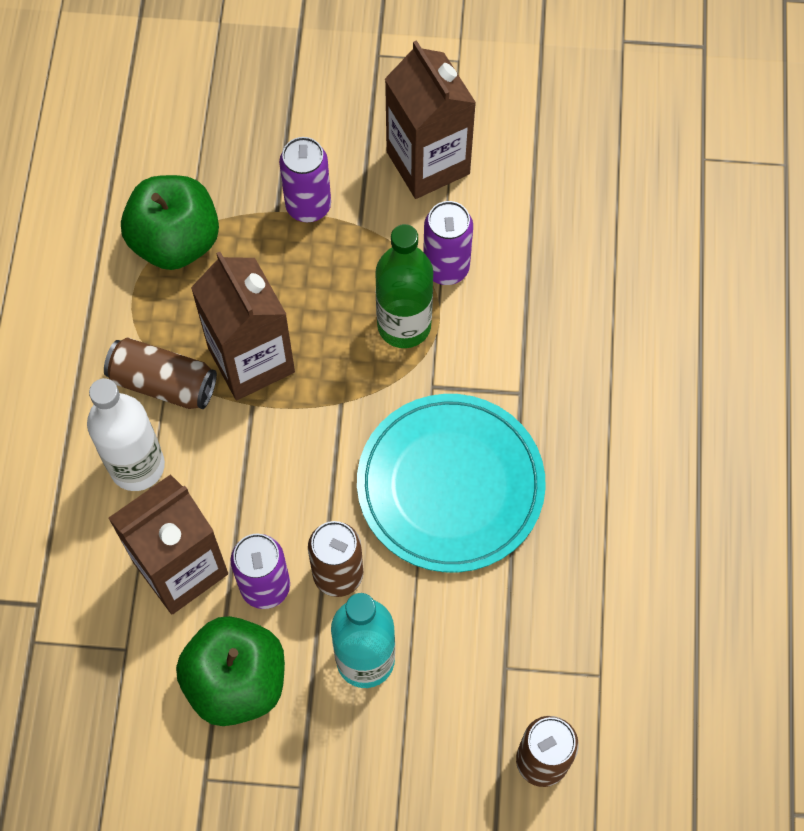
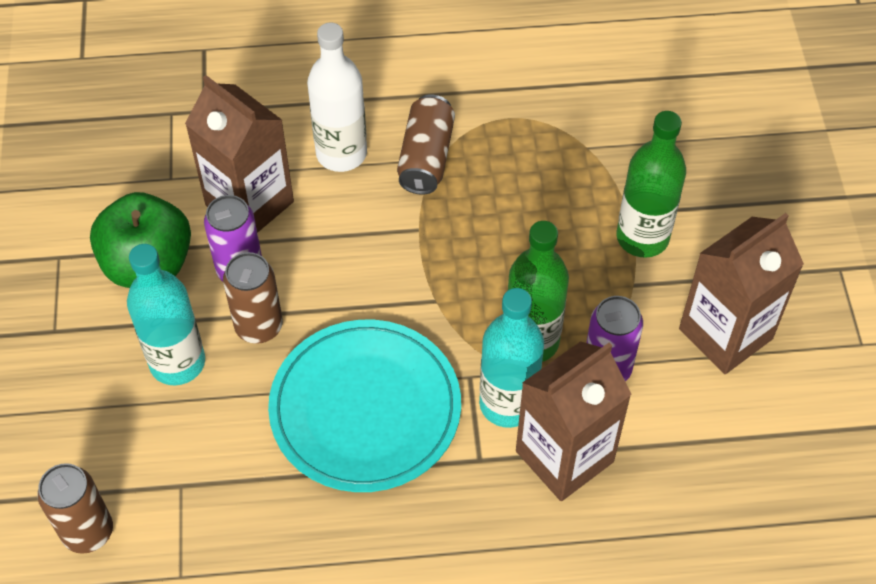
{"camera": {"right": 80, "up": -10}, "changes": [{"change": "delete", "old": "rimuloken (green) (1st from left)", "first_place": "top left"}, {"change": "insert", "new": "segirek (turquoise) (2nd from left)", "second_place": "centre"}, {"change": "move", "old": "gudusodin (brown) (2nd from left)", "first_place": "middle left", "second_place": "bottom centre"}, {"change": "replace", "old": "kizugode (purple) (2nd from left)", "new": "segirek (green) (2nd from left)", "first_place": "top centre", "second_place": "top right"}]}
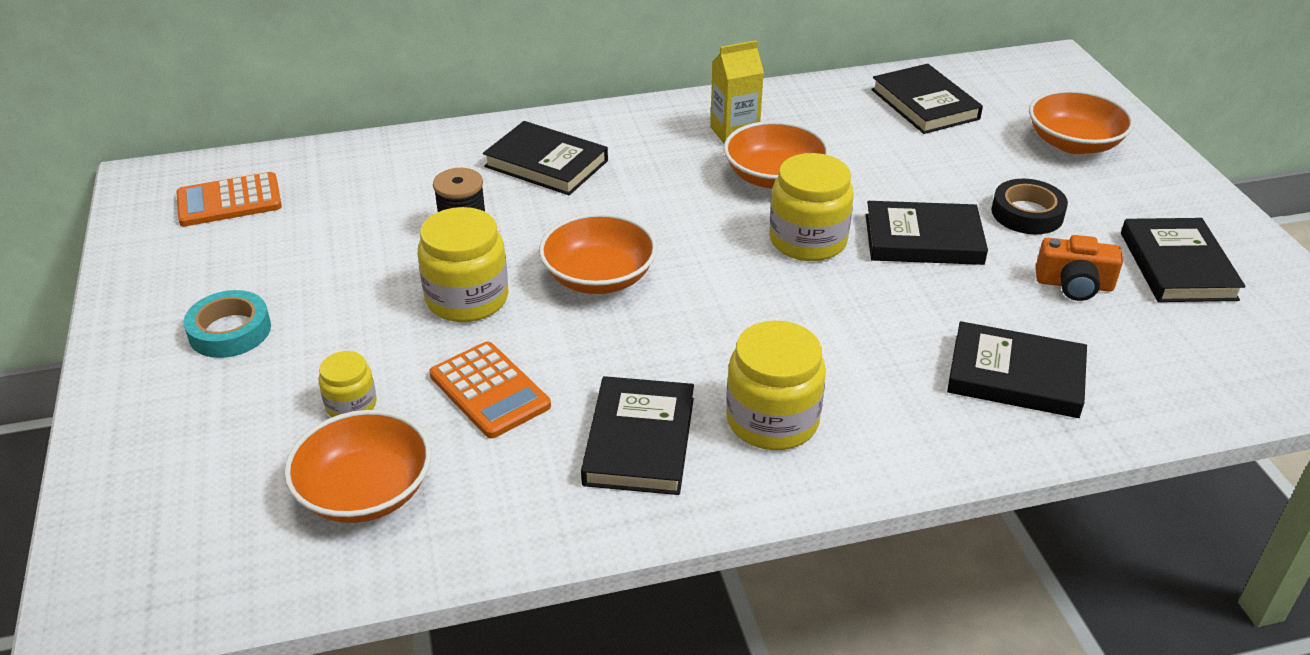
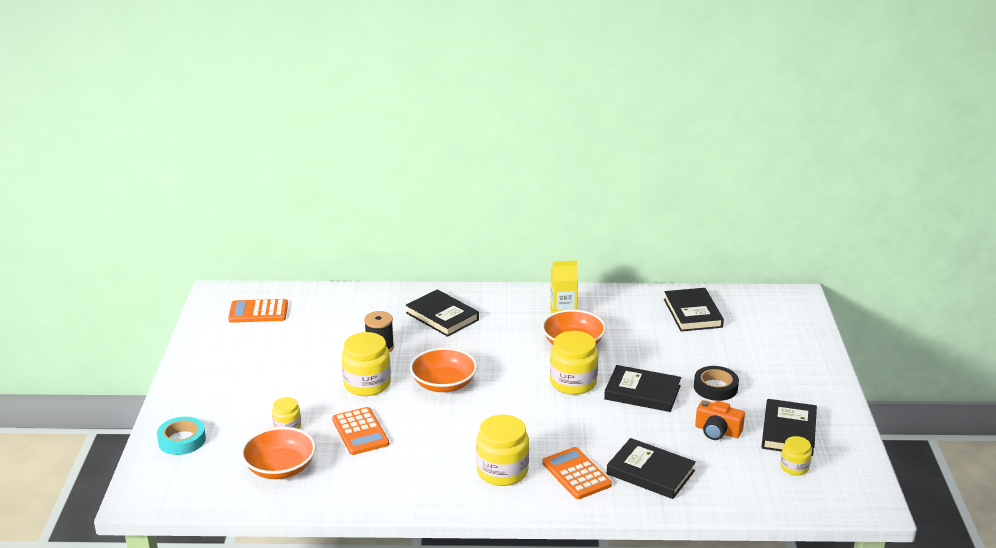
{"camera": {"right": 15, "up": -10}, "changes": [{"change": "delete", "old": "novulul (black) (2nd from left)", "first_place": "centre"}, {"change": "delete", "old": "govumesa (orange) (4th from left)", "first_place": "top right"}, {"change": "insert", "new": "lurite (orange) (3rd from left)", "second_place": "bottom centre"}, {"change": "insert", "new": "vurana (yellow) (5th from left)", "second_place": "bottom right"}, {"change": "move", "old": "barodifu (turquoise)", "first_place": "middle left", "second_place": "bottom left"}]}
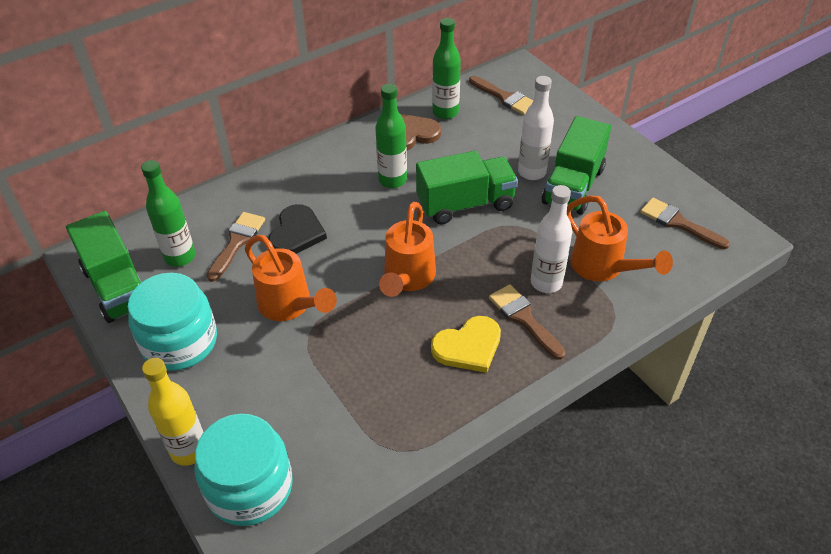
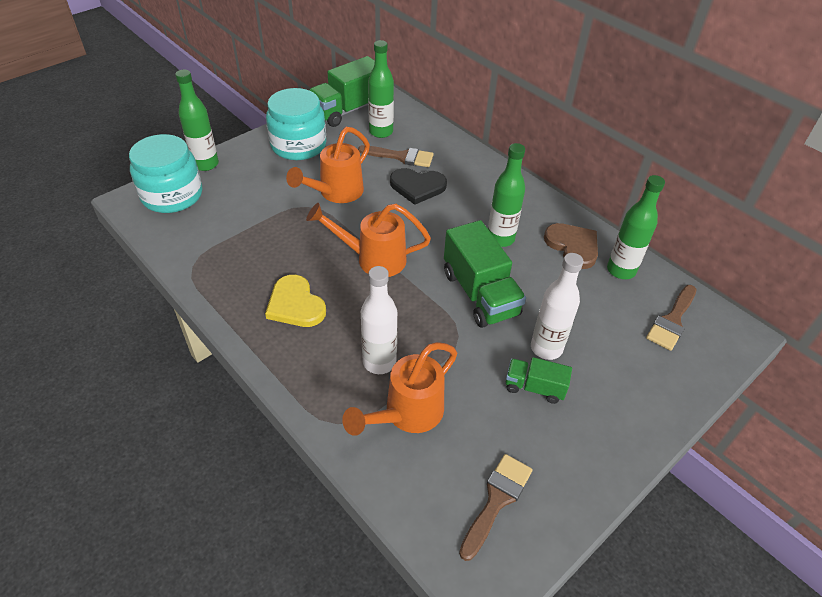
{"camera": {"right": 80, "up": 0}, "changes": [{"change": "delete", "old": "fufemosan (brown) (3rd from left)", "first_place": "centre"}, {"change": "recolor", "old": "segirek (yellow)", "new": "segirek (green) (1st from left)", "first_place": "bottom left", "second_place": "top left"}, {"change": "resize", "old": "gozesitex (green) (3rd from left)", "first_place": "top right", "second_place": "centre", "factor": 0.55}]}
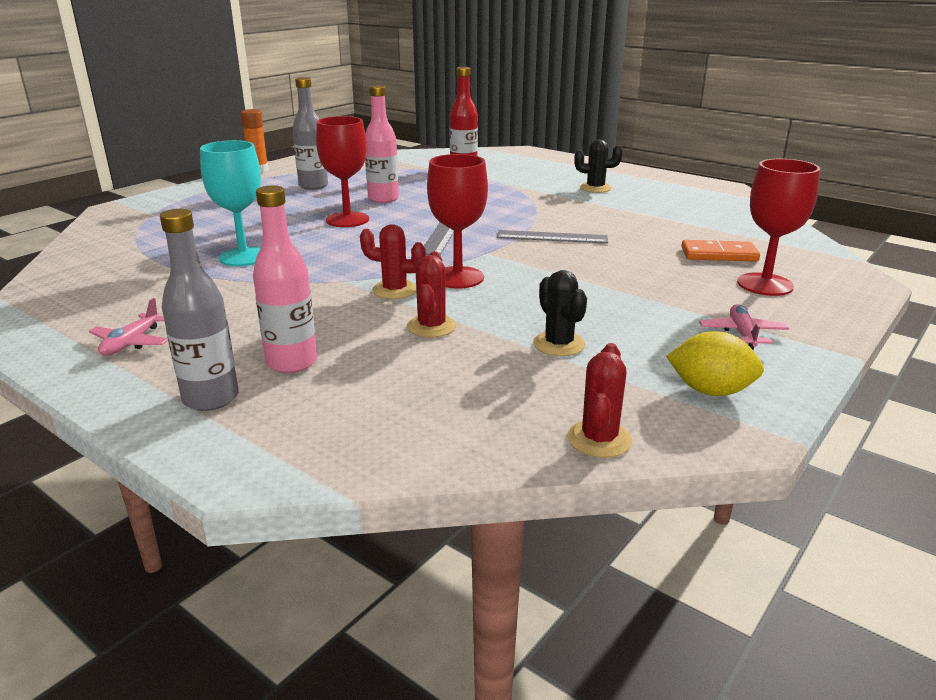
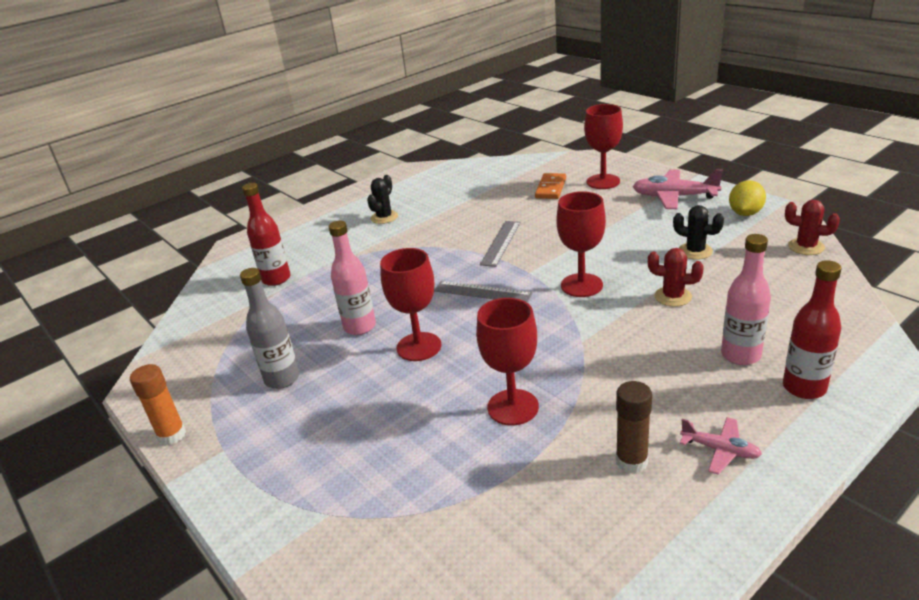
{"camera": {"right": -75, "up": 5}, "changes": [{"change": "delete", "old": "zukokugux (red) (1st from left)", "first_place": "centre"}, {"change": "insert", "new": "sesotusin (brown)", "second_place": "bottom right"}, {"change": "recolor", "old": "segirek (grey) (1st from left)", "new": "segirek (red) (2nd from left)", "first_place": "middle left", "second_place": "middle right"}, {"change": "recolor", "old": "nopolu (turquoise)", "new": "nopolu (red) (2nd from left)", "first_place": "top left", "second_place": "centre"}, {"change": "rotate", "old": "zukokugux (black) (1st from left in the first image)", "first_place": "centre", "second_place": "middle right", "degrees": 45}, {"change": "resize", "old": "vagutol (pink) (2nd from left in the first image)", "first_place": "middle right", "second_place": "top right", "factor": 1.76}]}
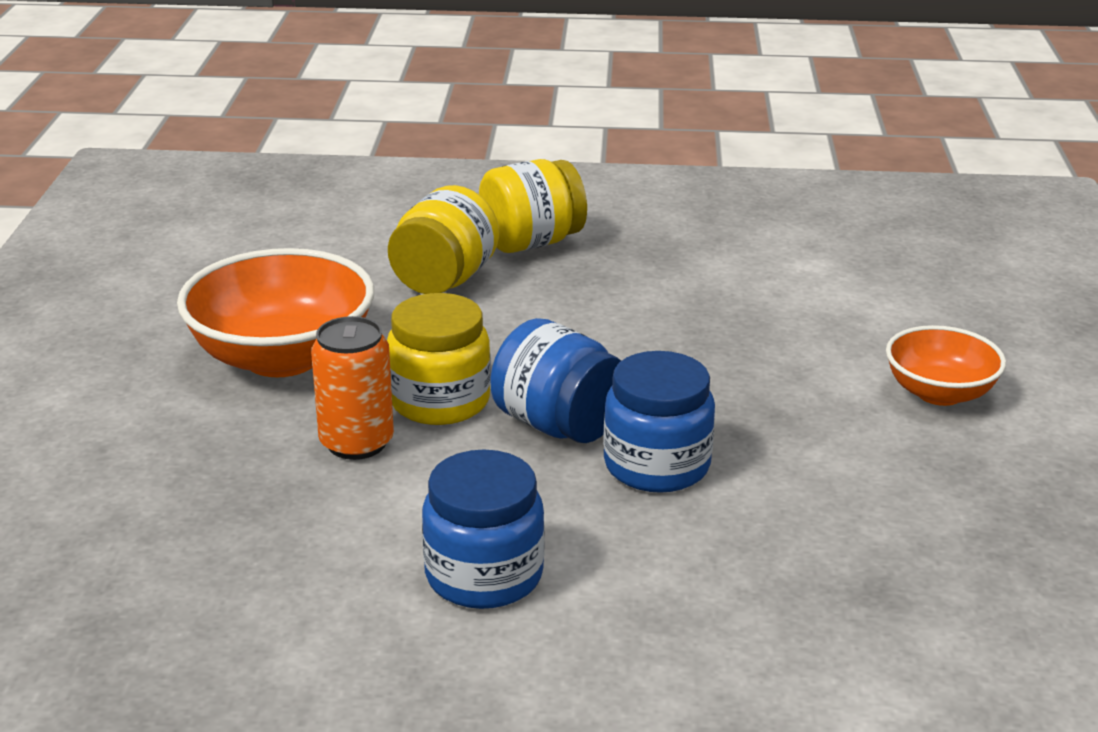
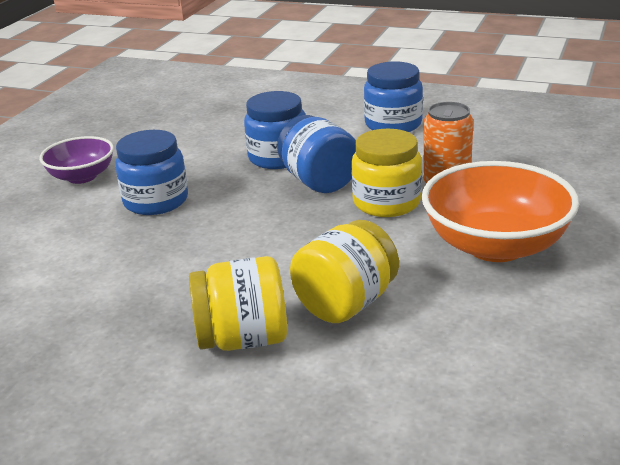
{"camera": {"right": -160, "up": 0}, "changes": [{"change": "insert", "new": "vurana (blue) (1st from left)", "second_place": "middle left"}, {"change": "recolor", "old": "govumesa (orange) (2nd from left)", "new": "govumesa (purple)", "first_place": "middle right", "second_place": "middle left"}]}
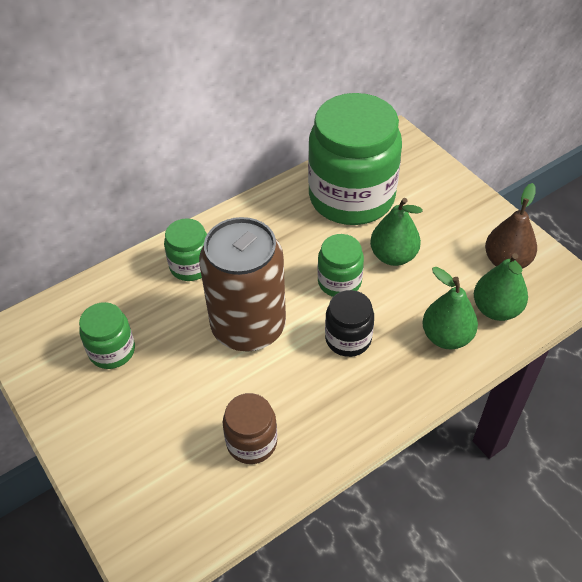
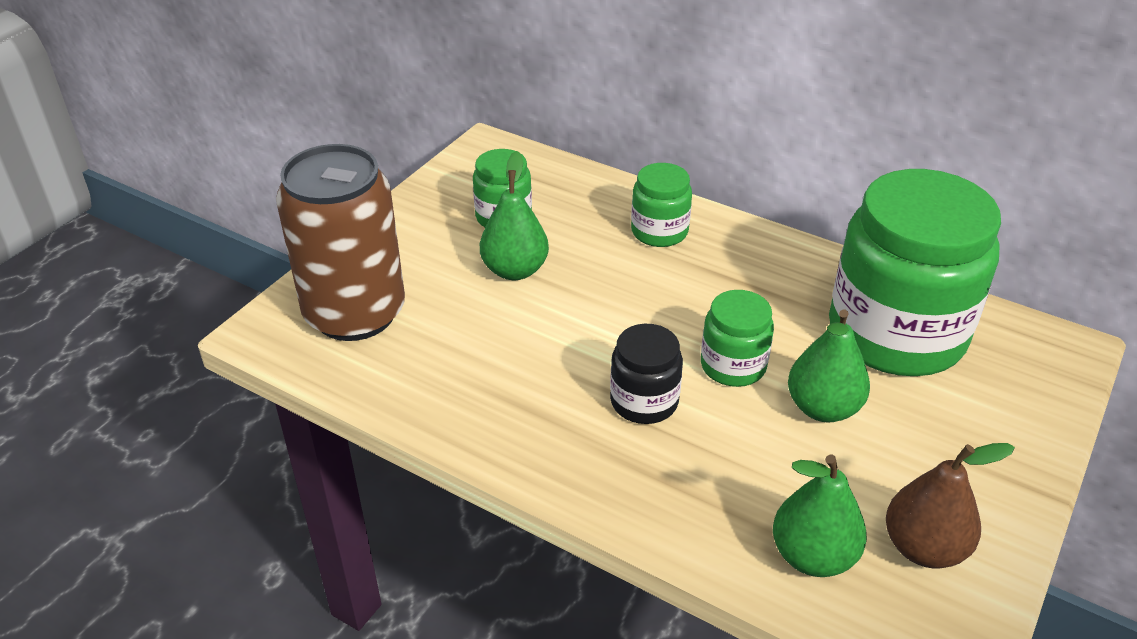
{"camera": {"right": 65, "up": -10}, "changes": [{"change": "delete", "old": "vurana (brown)", "first_place": "bottom centre"}, {"change": "move", "old": "kizugode (brown)", "first_place": "centre", "second_place": "middle left"}, {"change": "move", "old": "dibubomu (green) (2nd from left in the first image)", "new": "dibubomu (green) (1st from left)", "first_place": "middle right", "second_place": "centre"}]}
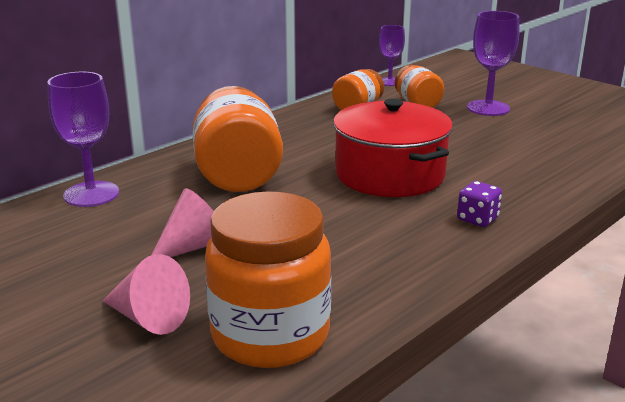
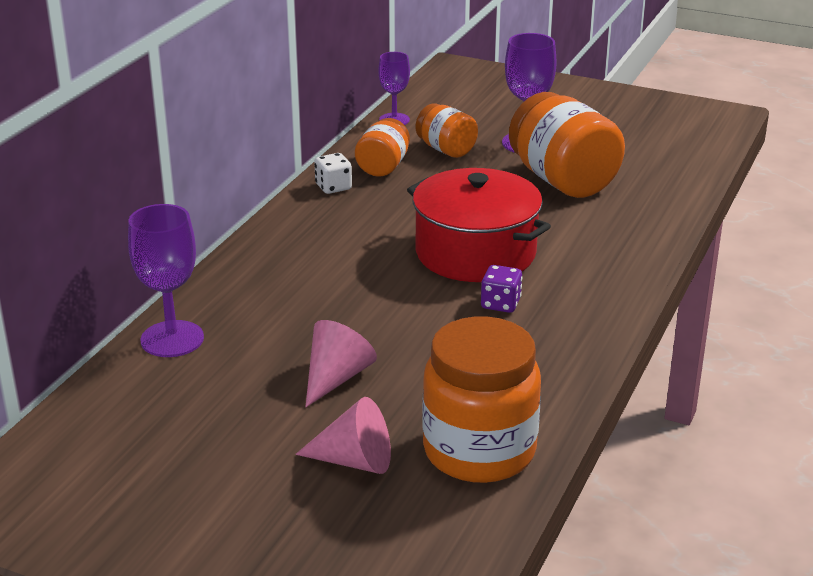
{"camera": {"right": -20, "up": 5}, "changes": [{"change": "insert", "new": "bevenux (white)", "second_place": "top centre"}, {"change": "move", "old": "vurana (orange) (1st from left in the first image)", "new": "vurana (orange) (4th from left)", "first_place": "centre", "second_place": "top right"}, {"change": "move", "old": "bevenux (purple)", "first_place": "middle right", "second_place": "centre"}]}
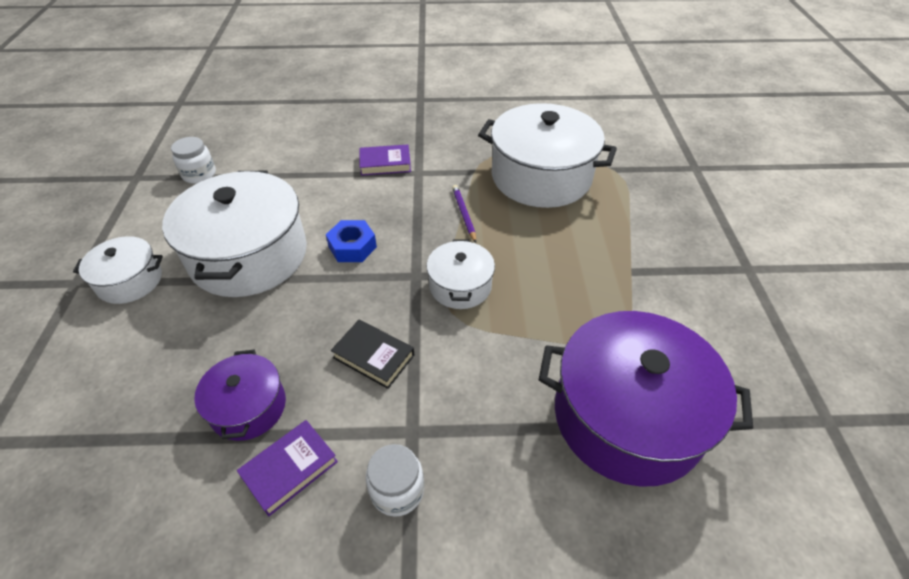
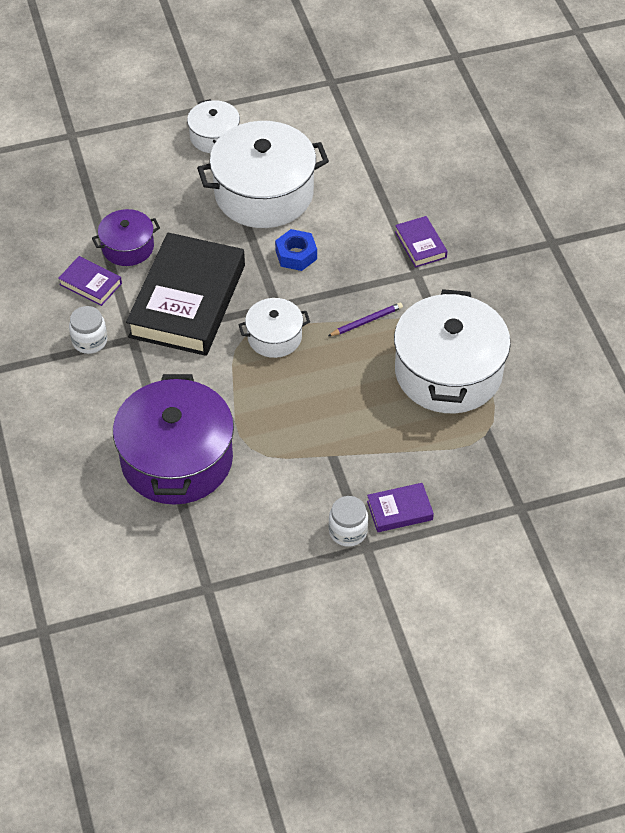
{"camera": {"right": 75, "up": 5}, "changes": [{"change": "insert", "new": "novulul (purple) (2nd from left)", "second_place": "centre"}, {"change": "move", "old": "vurana (white) (1st from left in the first image)", "new": "vurana (white) (2nd from left)", "first_place": "top left", "second_place": "centre"}, {"change": "resize", "old": "novulul (black)", "first_place": "centre", "second_place": "middle left", "factor": 2.33}]}
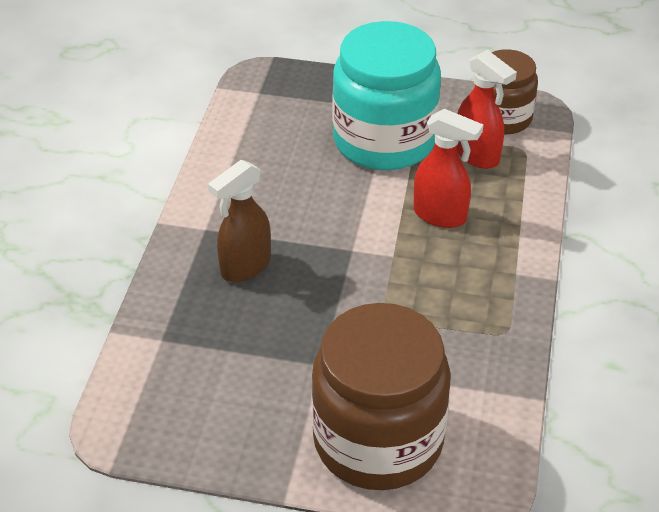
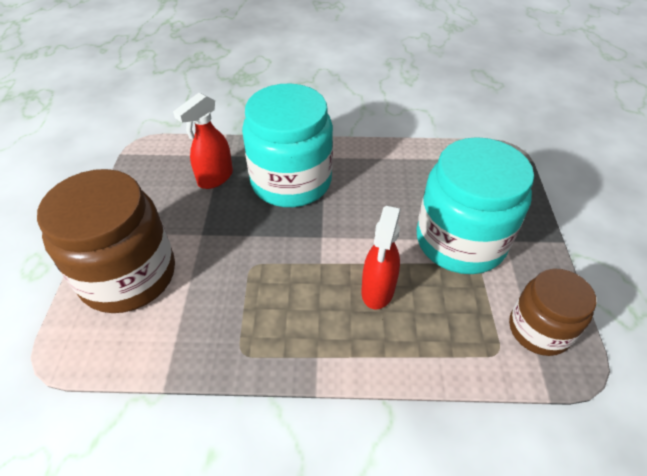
{"camera": {"right": 80, "up": 5}, "changes": [{"change": "move", "old": "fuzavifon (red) (2nd from left in the first image)", "new": "fuzavifon (red) (1st from left)", "first_place": "top right", "second_place": "top left"}, {"change": "replace", "old": "fuzavifon (brown)", "new": "vurana (turquoise) (1st from left)", "first_place": "centre", "second_place": "top centre"}]}
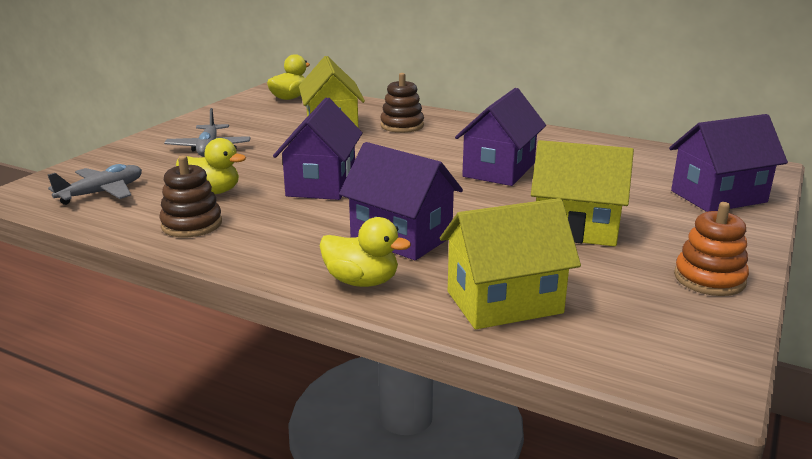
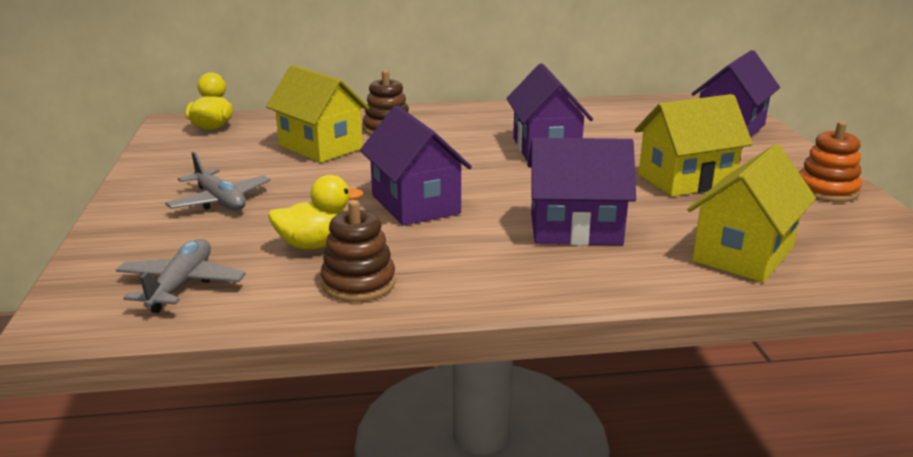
{"camera": {"right": -35, "up": 0}, "changes": [{"change": "delete", "old": "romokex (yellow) (3rd from left)", "first_place": "centre"}]}
